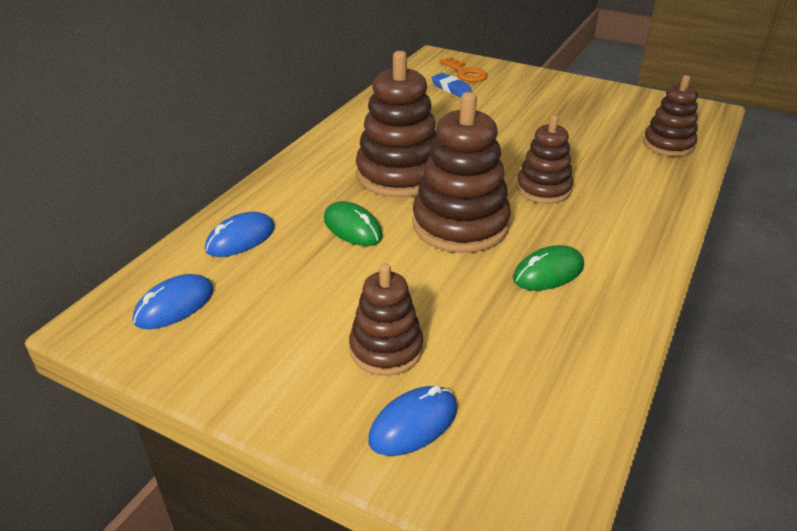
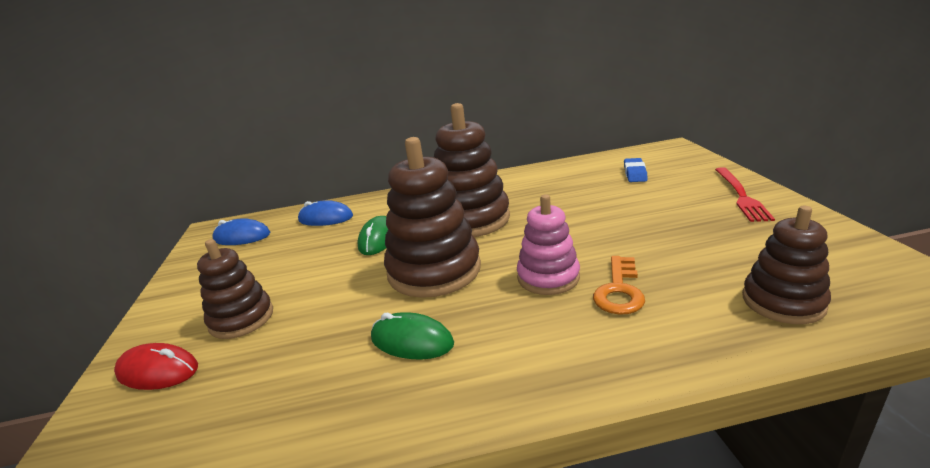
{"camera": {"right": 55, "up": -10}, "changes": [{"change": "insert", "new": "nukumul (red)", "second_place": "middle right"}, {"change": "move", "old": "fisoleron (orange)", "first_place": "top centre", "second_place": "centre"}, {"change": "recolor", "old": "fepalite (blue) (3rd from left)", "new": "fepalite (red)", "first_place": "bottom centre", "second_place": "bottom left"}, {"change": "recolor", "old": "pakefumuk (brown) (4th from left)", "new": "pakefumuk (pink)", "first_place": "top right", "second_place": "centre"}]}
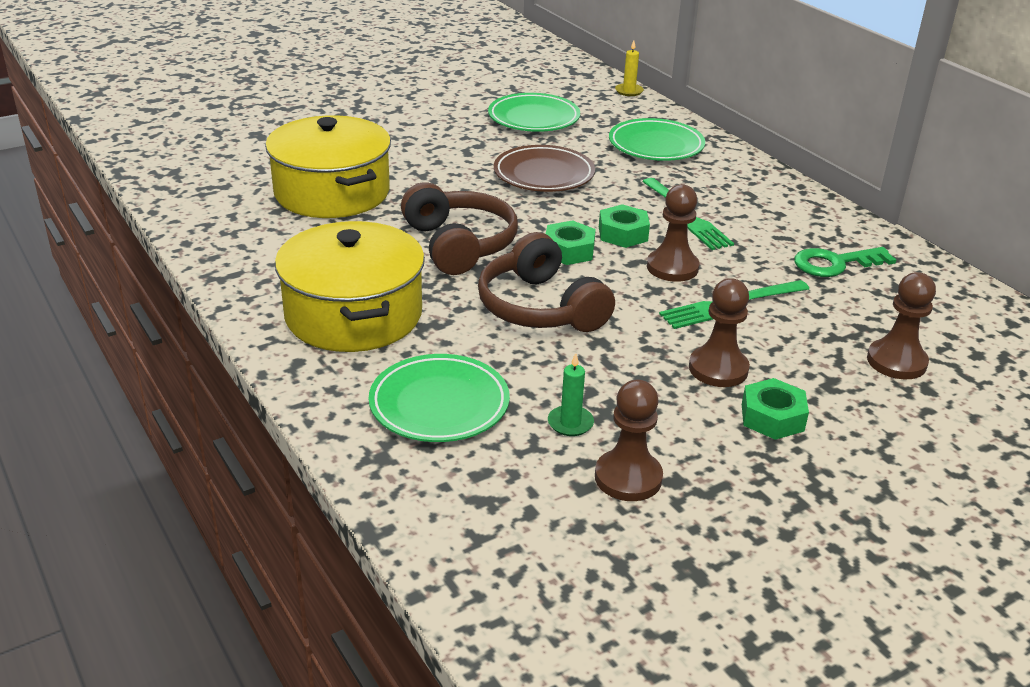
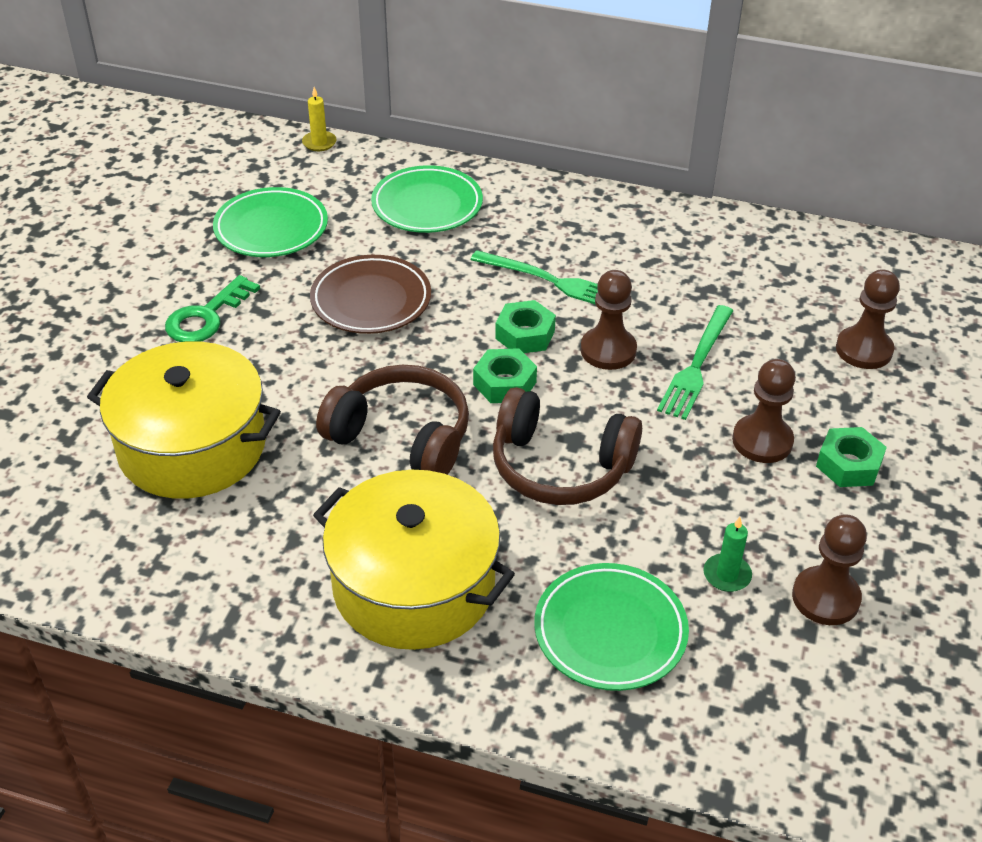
{"camera": {"right": -40, "up": 10}, "changes": [{"change": "move", "old": "fisoleron (green)", "first_place": "middle right", "second_place": "middle left"}]}
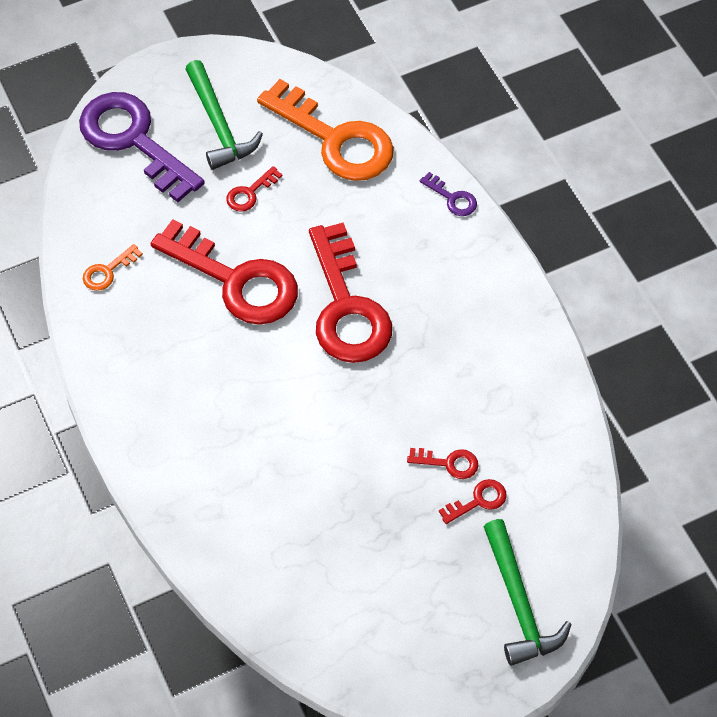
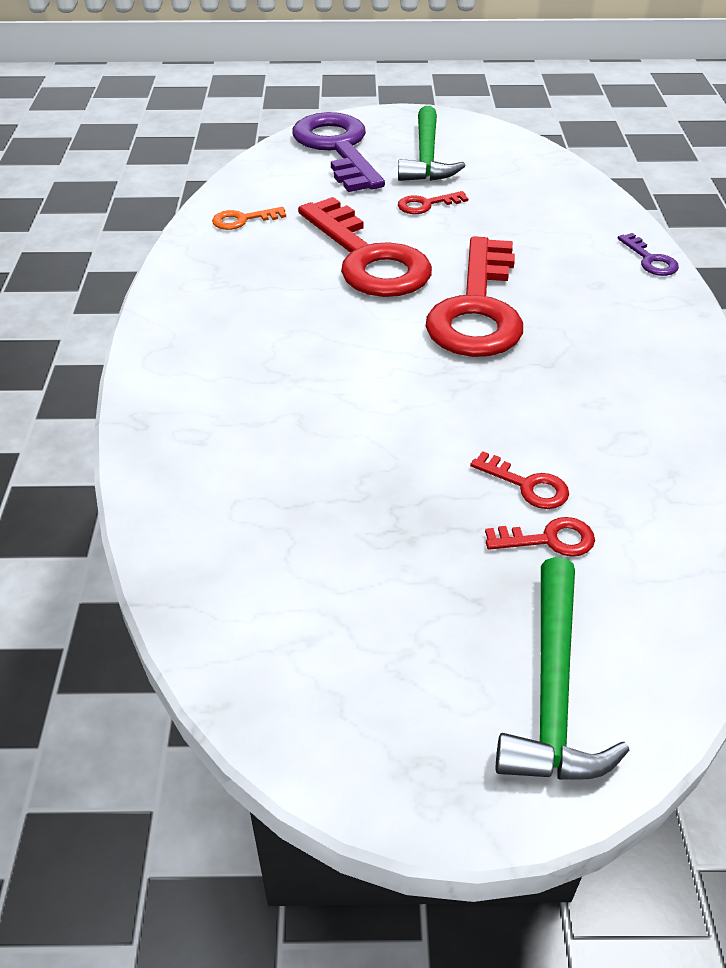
{"camera": {"right": 25, "up": -15}, "changes": [{"change": "delete", "old": "fisoleron (orange) (2nd from left)", "first_place": "top centre"}]}
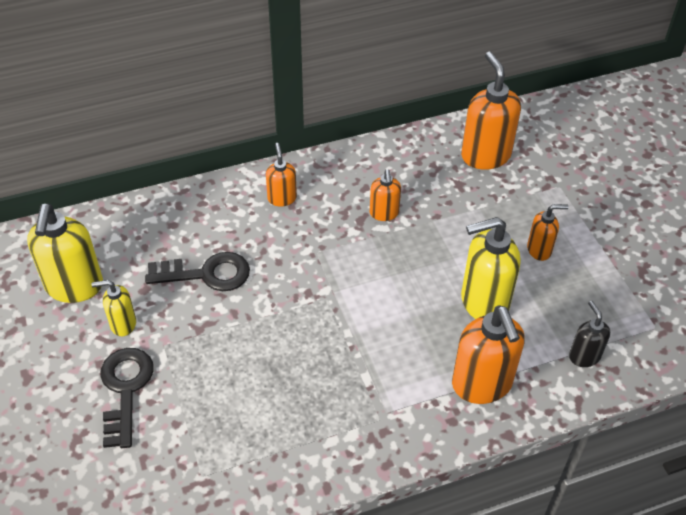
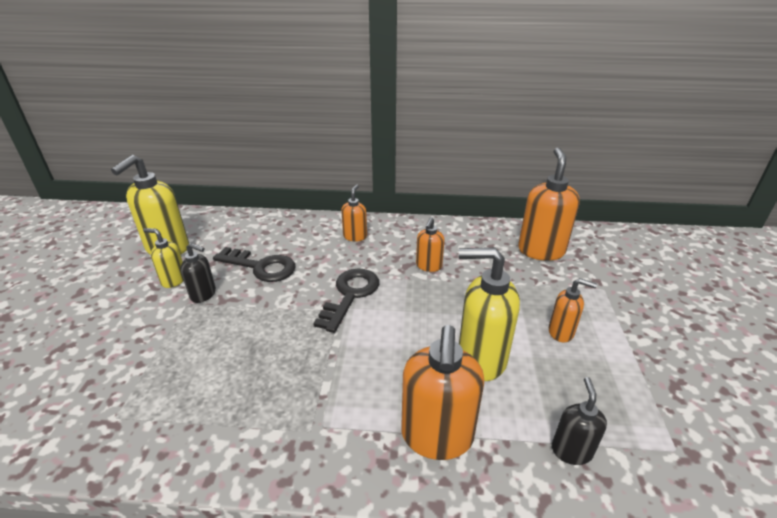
{"camera": {"right": 25, "up": -15}, "changes": [{"change": "insert", "new": "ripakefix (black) (1st from left)", "second_place": "middle left"}, {"change": "move", "old": "fisoleron (black) (1st from left in the first image)", "new": "fisoleron (black) (2nd from left)", "first_place": "bottom left", "second_place": "centre"}]}
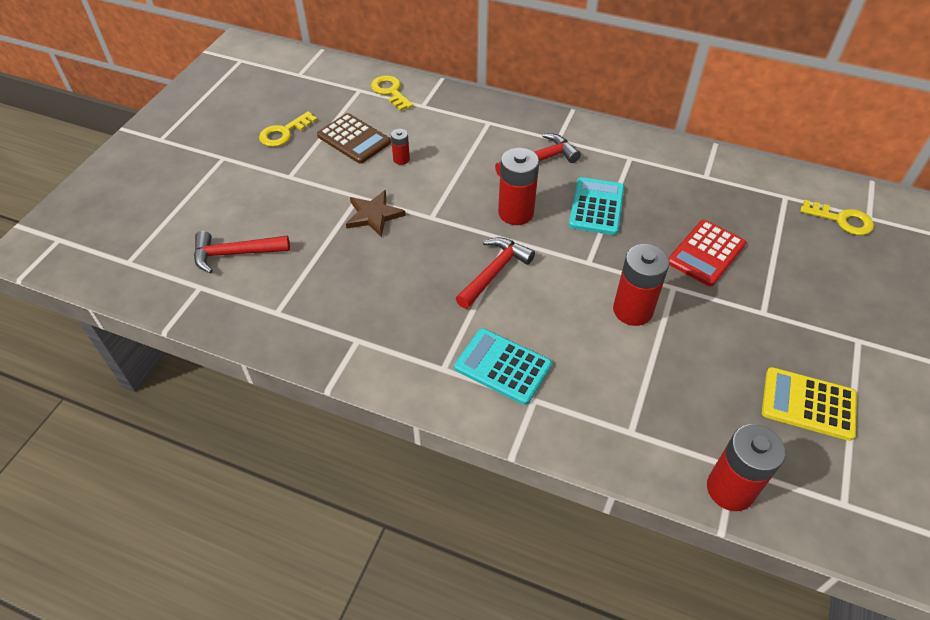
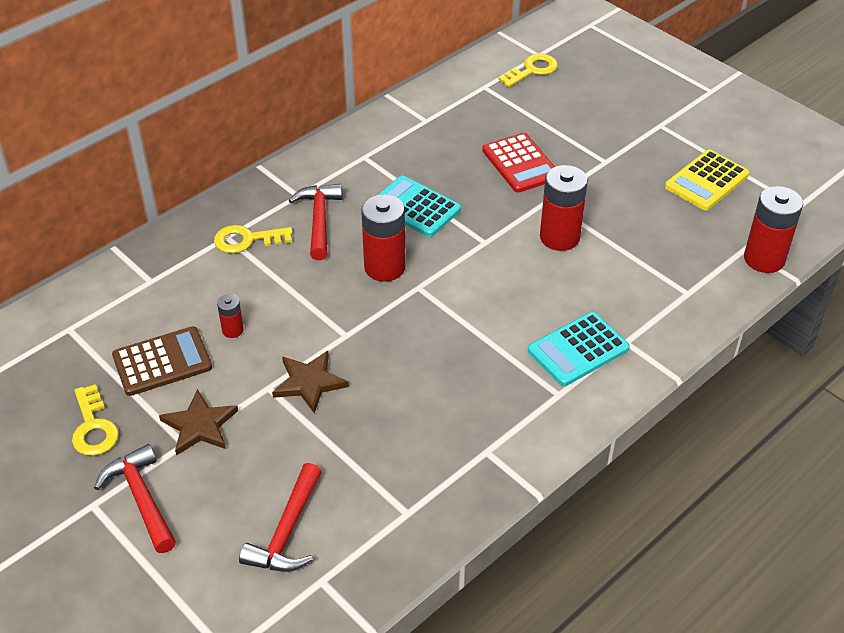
{"camera": {"right": -65, "up": -5}, "changes": [{"change": "insert", "new": "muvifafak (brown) (1st from left)", "second_place": "bottom left"}, {"change": "move", "old": "fisoleron (yellow) (2nd from left)", "first_place": "top centre", "second_place": "middle left"}, {"change": "move", "old": "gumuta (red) (2nd from left in the first image)", "new": "gumuta (red) (1st from left)", "first_place": "centre", "second_place": "bottom left"}]}
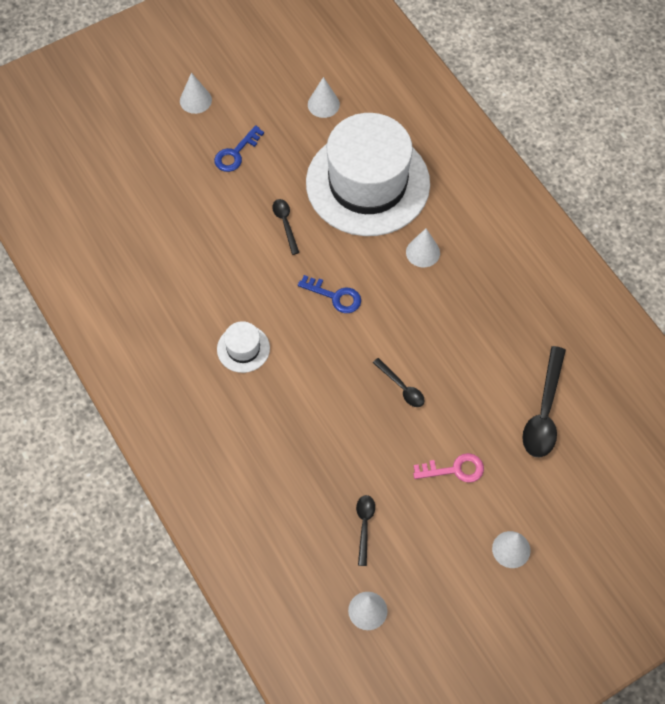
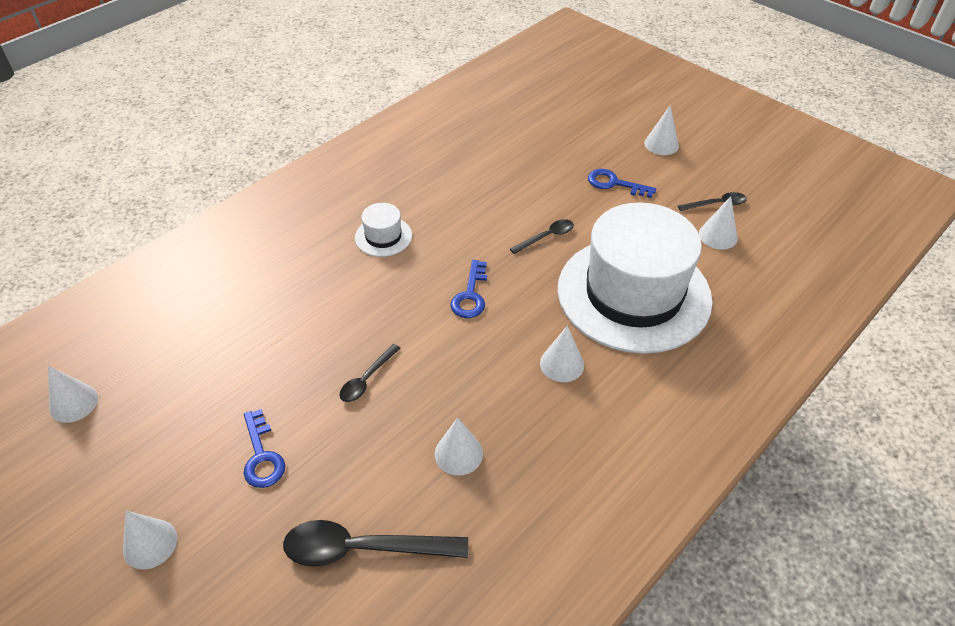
{"camera": {"right": 75, "up": -15}, "changes": [{"change": "insert", "new": "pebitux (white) (3rd from left)", "second_place": "bottom centre"}, {"change": "move", "old": "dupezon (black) (2nd from left in the first image)", "new": "dupezon (black) (4th from left)", "first_place": "bottom centre", "second_place": "top right"}, {"change": "recolor", "old": "fisoleron (pink)", "new": "fisoleron (blue) (1st from left)", "first_place": "middle right", "second_place": "bottom left"}]}
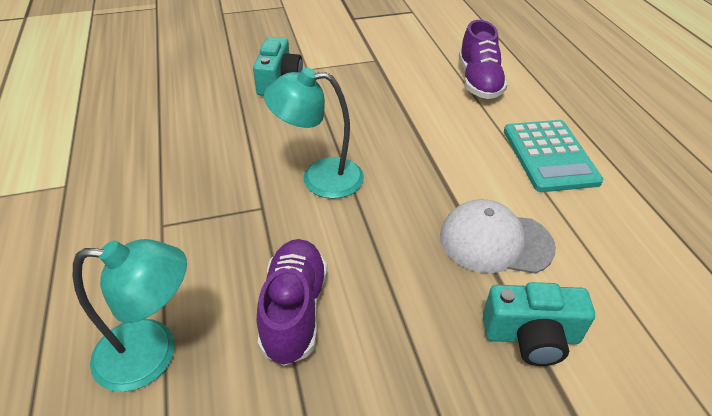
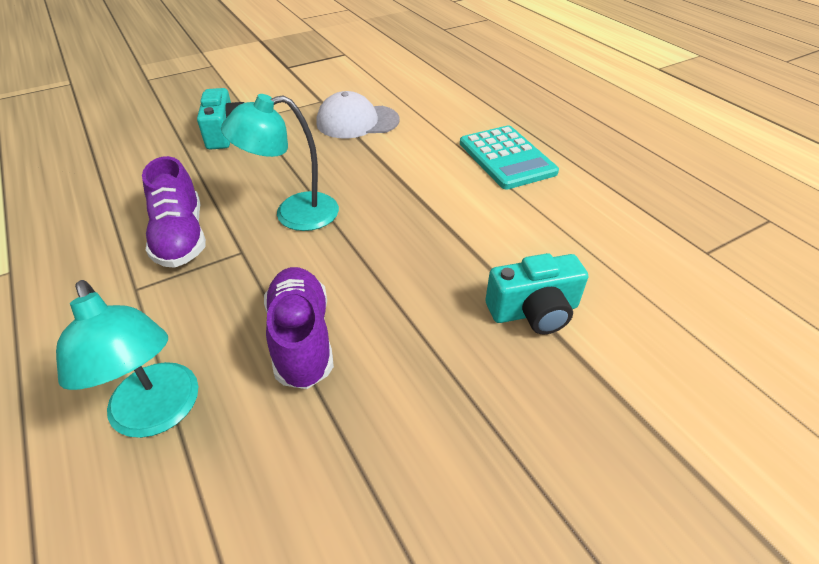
{"camera": {"right": -15, "up": 0}, "changes": [{"change": "move", "old": "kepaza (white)", "first_place": "middle right", "second_place": "top centre"}, {"change": "move", "old": "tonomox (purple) (2nd from left in the first image)", "new": "tonomox (purple) (1st from left)", "first_place": "top right", "second_place": "middle left"}, {"change": "rotate", "old": "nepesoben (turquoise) (1st from left)", "first_place": "bottom left", "second_place": "middle left", "degrees": 75}]}
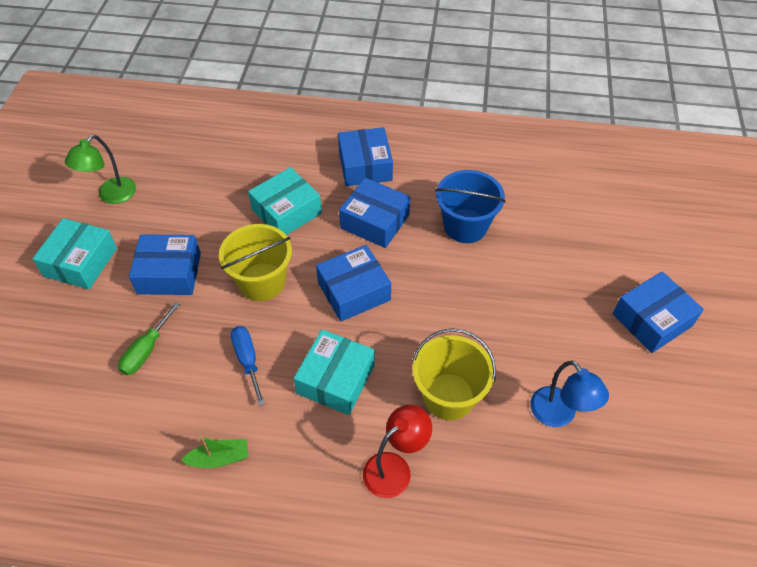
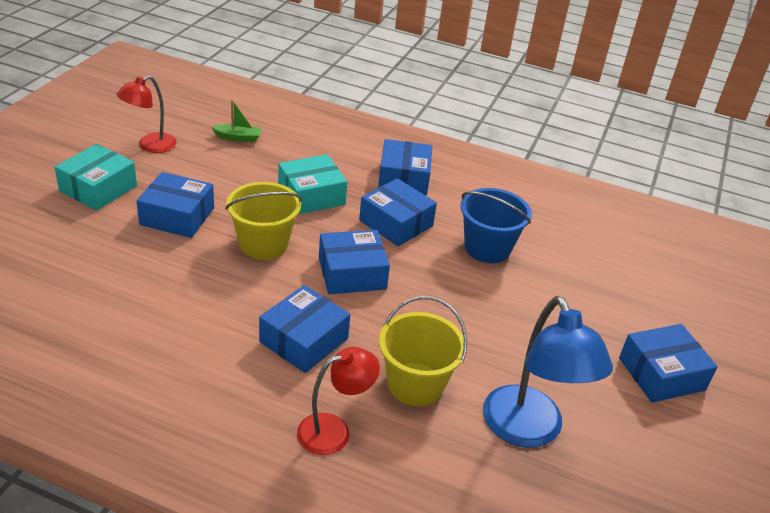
{"camera": {"right": 10, "up": -15}, "changes": [{"change": "delete", "old": "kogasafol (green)", "first_place": "middle left"}, {"change": "delete", "old": "kogasafol (blue)", "first_place": "middle left"}, {"change": "move", "old": "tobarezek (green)", "first_place": "bottom left", "second_place": "top left"}, {"change": "recolor", "old": "nepesoben (green)", "new": "nepesoben (red) (1st from left)", "first_place": "top left", "second_place": "top left"}, {"change": "recolor", "old": "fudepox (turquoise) (3rd from left)", "new": "fudepox (blue) (2nd from left)", "first_place": "centre", "second_place": "centre"}, {"change": "resize", "old": "nepesoben (blue)", "first_place": "bottom right", "second_place": "bottom right", "factor": 1.59}]}
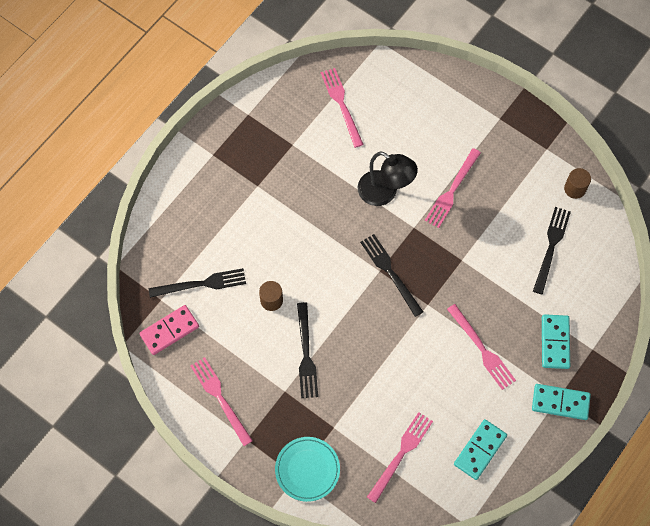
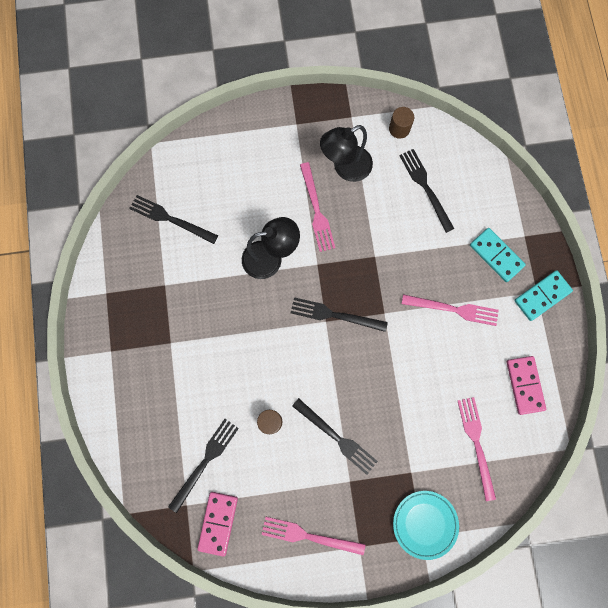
{"camera": {"right": -45, "up": 10}, "changes": [{"change": "insert", "new": "nepesoben (black) (2nd from left)", "second_place": "top centre"}, {"change": "recolor", "old": "nukumul (pink) (2nd from left)", "new": "nukumul (black) (1st from left)", "first_place": "top centre", "second_place": "middle left"}, {"change": "recolor", "old": "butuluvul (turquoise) (1st from left)", "new": "butuluvul (pink) (2nd from left)", "first_place": "bottom right", "second_place": "middle right"}]}
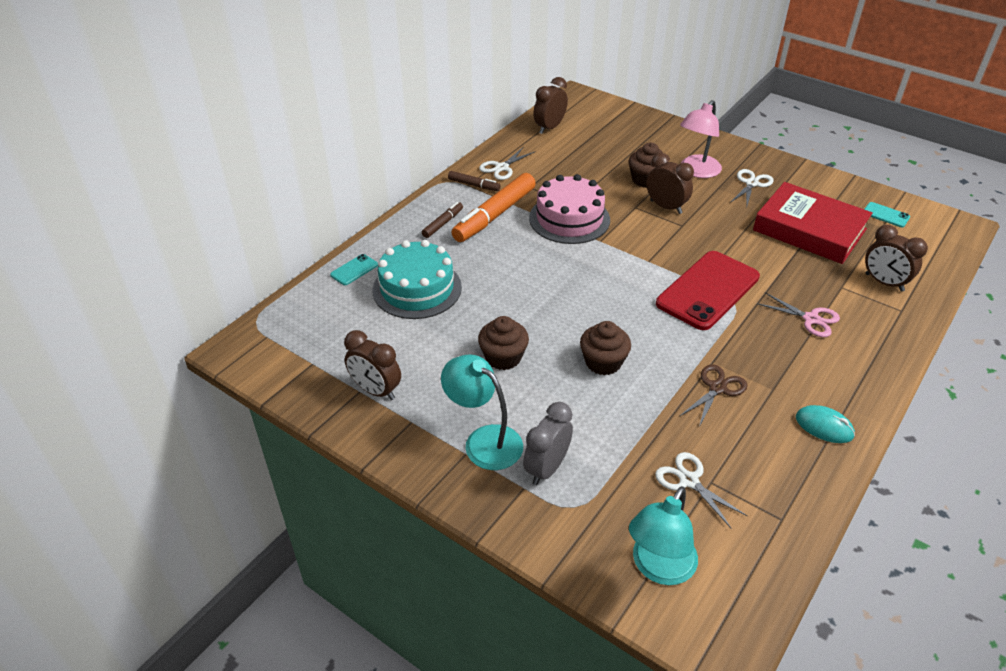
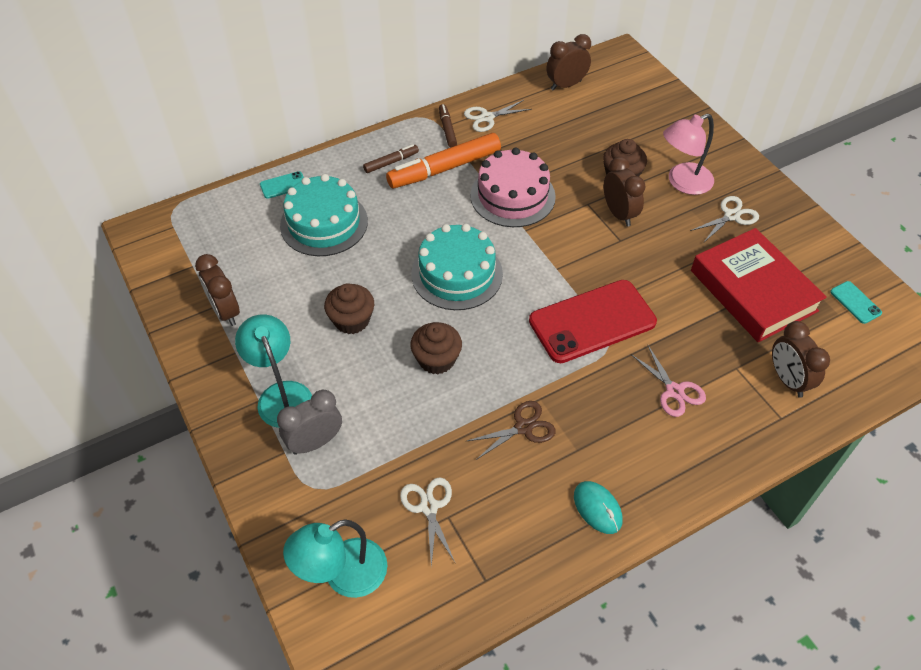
{"camera": {"right": 25, "up": 10}, "changes": [{"change": "insert", "new": "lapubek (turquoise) (2nd from left)", "second_place": "centre"}, {"change": "rotate", "old": "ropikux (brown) (2nd from left)", "first_place": "top centre", "second_place": "top centre", "degrees": -150}]}
